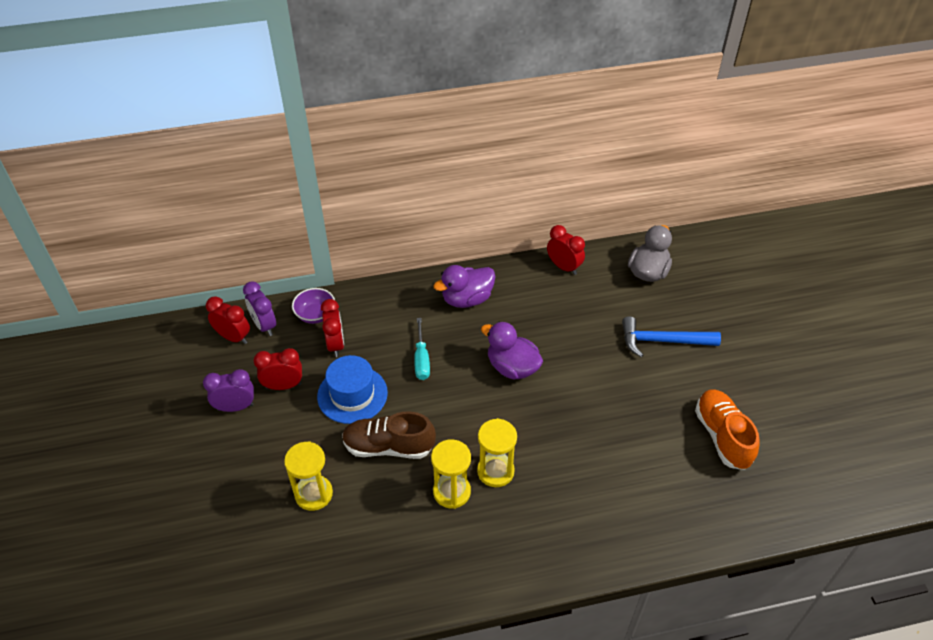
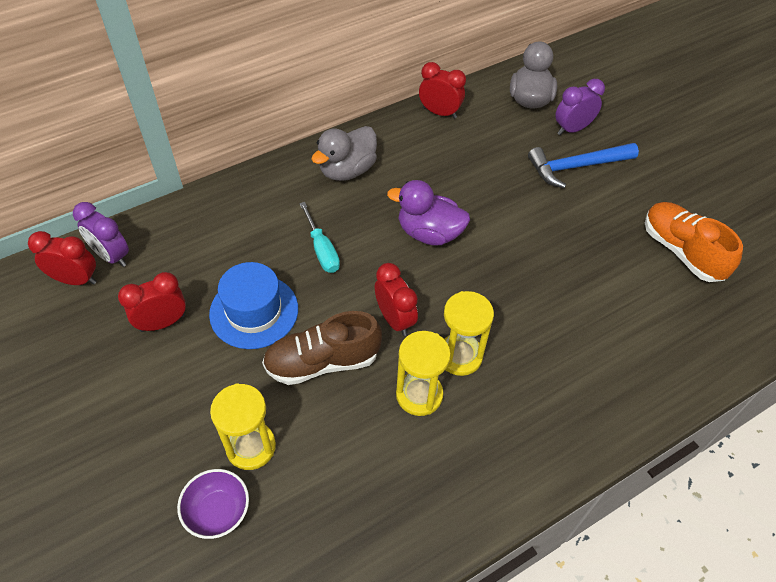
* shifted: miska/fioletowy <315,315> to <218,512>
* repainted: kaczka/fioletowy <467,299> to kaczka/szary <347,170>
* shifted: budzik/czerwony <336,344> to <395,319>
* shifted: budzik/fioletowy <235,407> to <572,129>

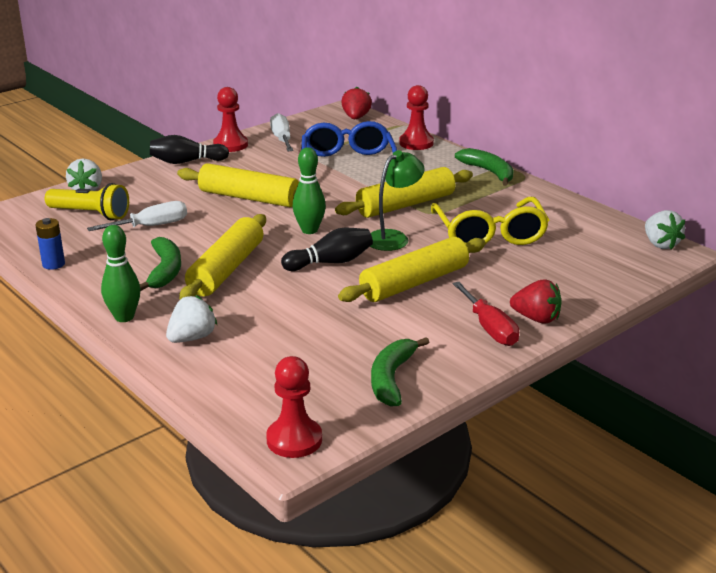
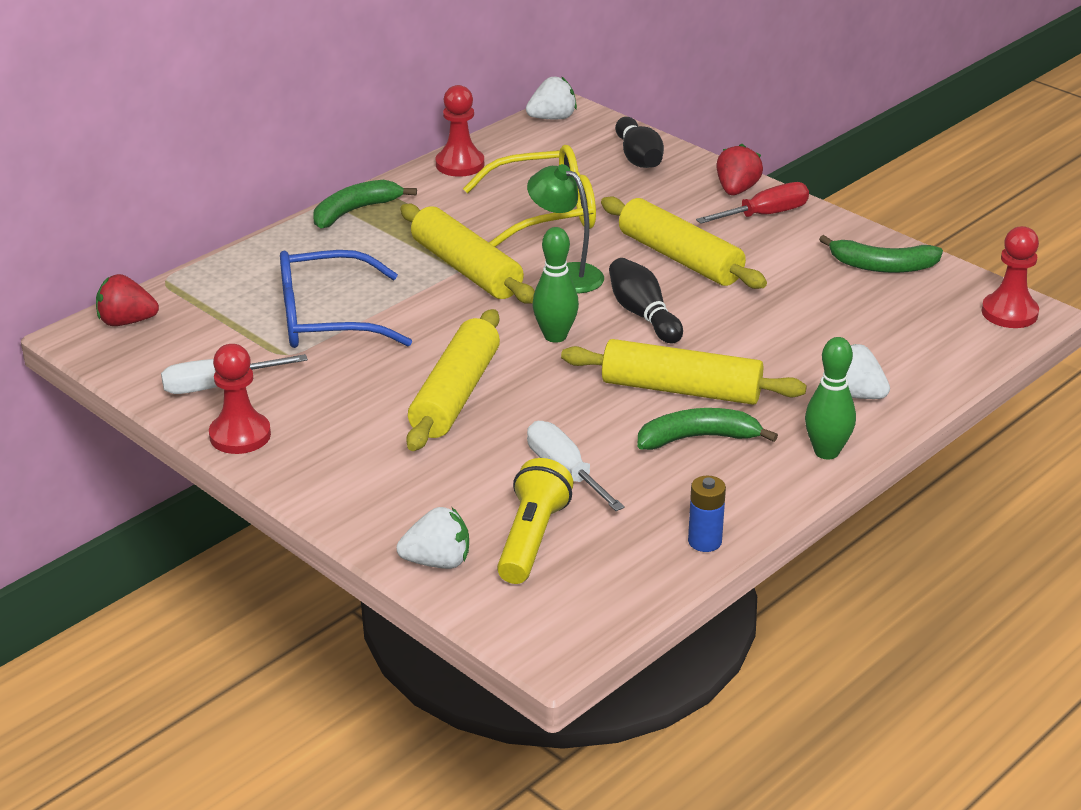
* shifted: pionek/czerwony <416,143> to <460,164>
* shifted: kręgiel/czarny <186,162> to <638,158>

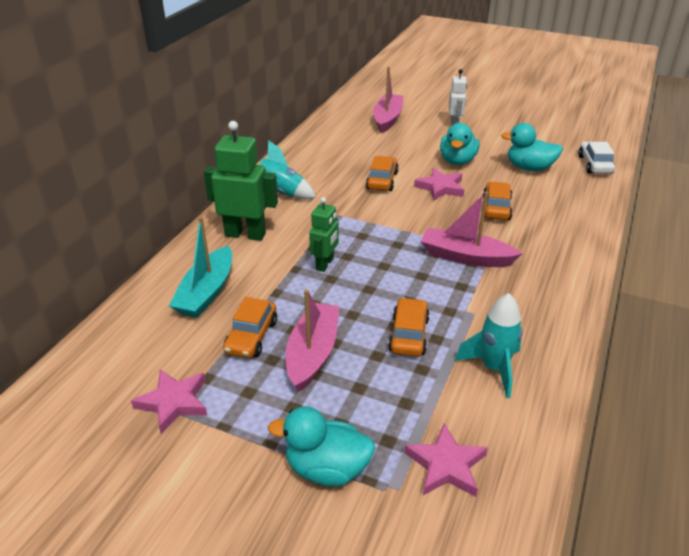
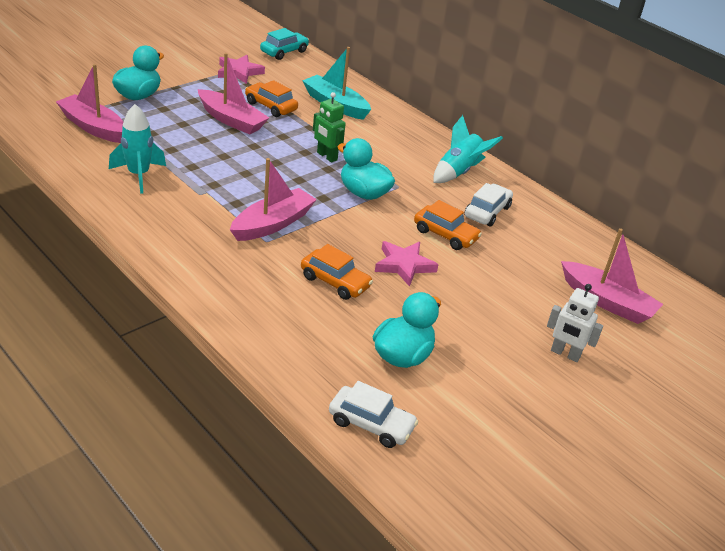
* swapped: gwiazda/różowy <446,465> to łódka/różowy <93,127>
* new: samochód/turkusowy <284,52>
* shifted: kaczka/turkusowy <457,161> to <364,193>
* new: samochód/biały <487,212>
* gone: robot/zielony <245,234>
* gone: samochód/pomarańczowy <408,335>

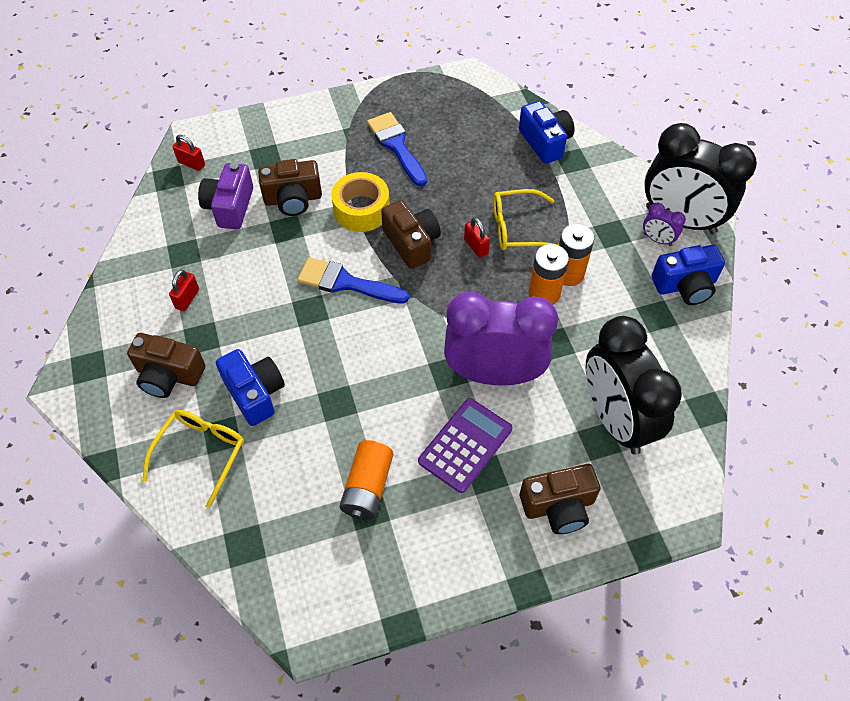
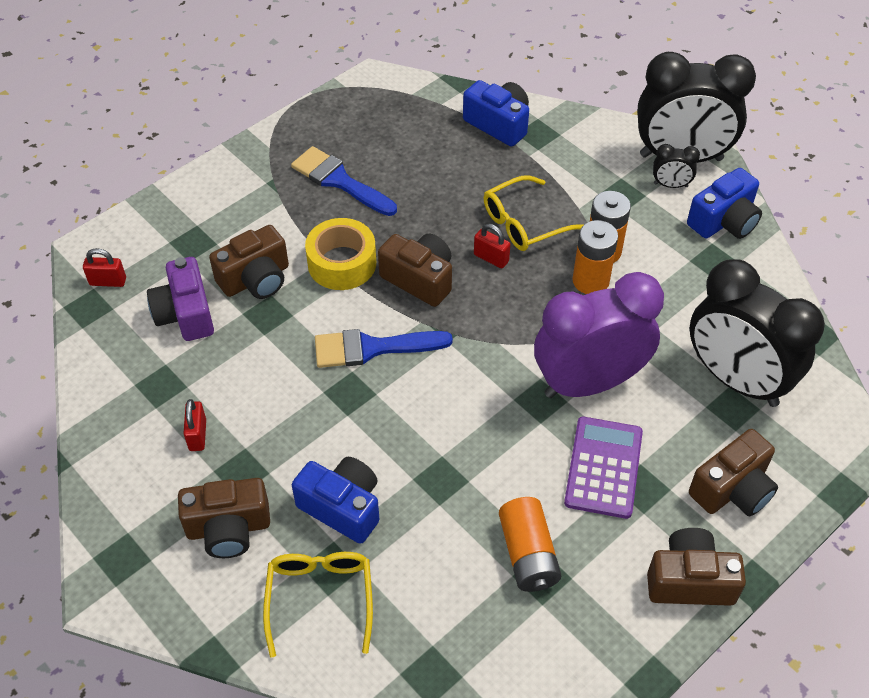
* new: aparat fotograficzny/brązowy <689,580>
* repainted: budzik/fioletowy <657,239> to budzik/czarny <670,185>

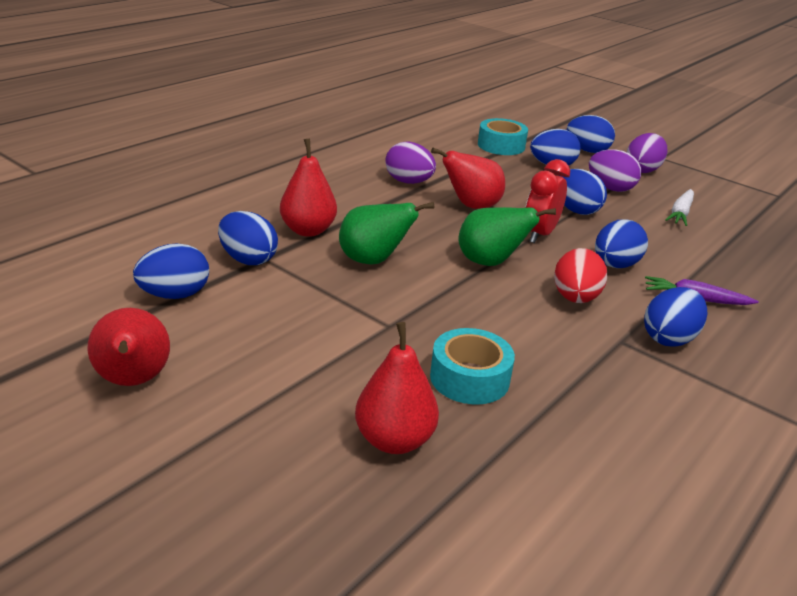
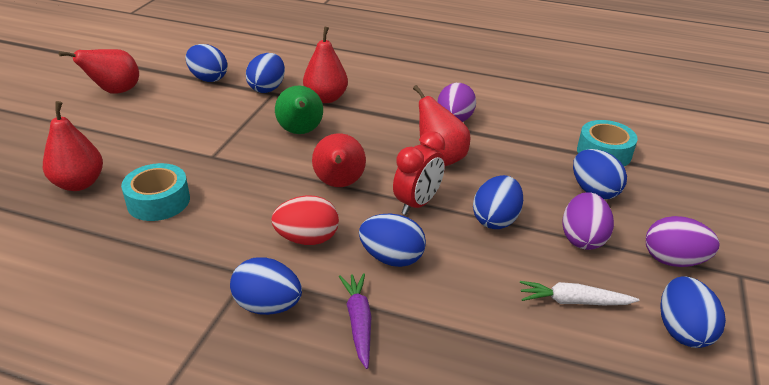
* repainted: gruszka/zielony <490,262> to gruszka/czerwony <339,184>
* rotated: budzik/czerwony <539,234> = <417,203> 120 degrees clockwise
* shifted: jajko/niebieski <587,150> to <682,330>

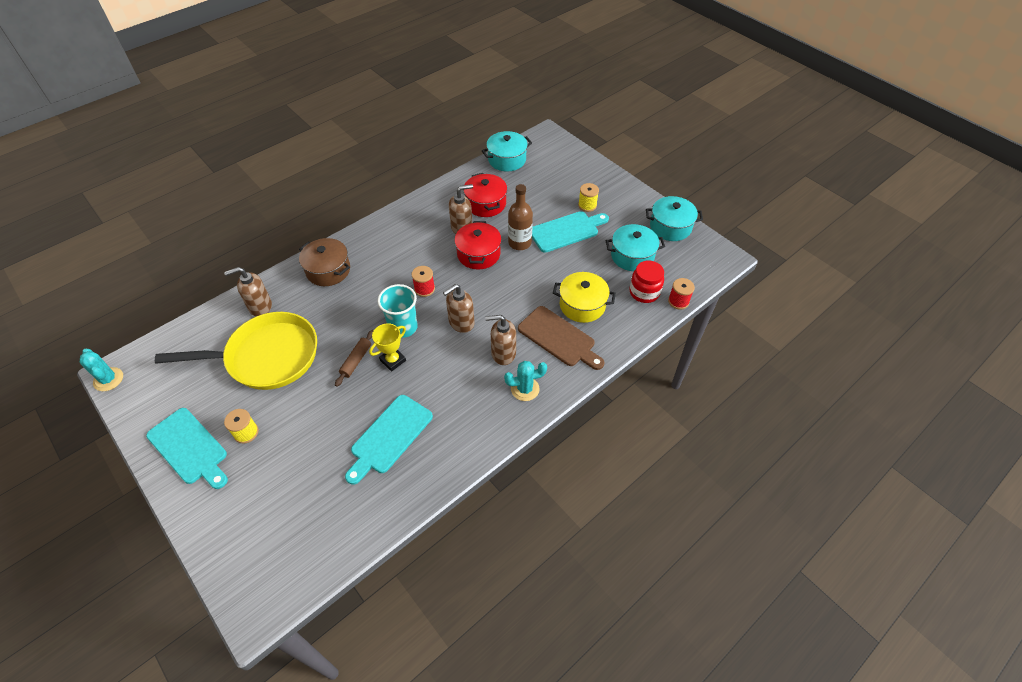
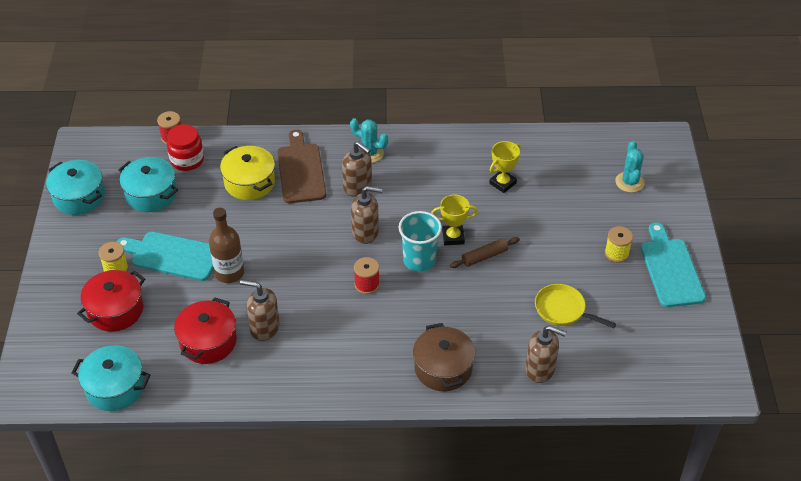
* shifted: garnek/czerwony <478,254> to <115,310>
* swapped: deska do krojenia/turkusowy <389,437> to puchar/żółty <502,183>
* scaled: patelnia/żółty <267,357> = <563,310> x0.49
* shifted: kaktus/turkusowy <108,379> to <629,182>

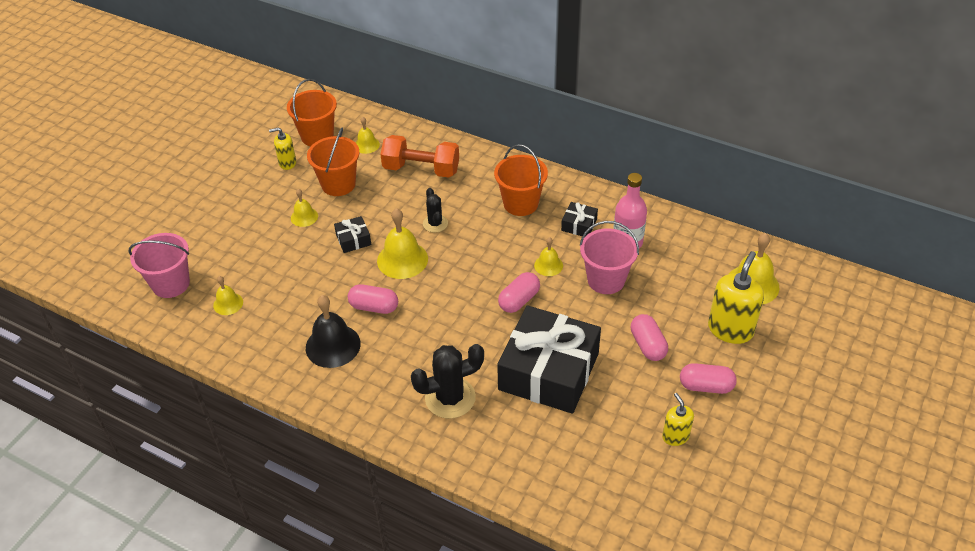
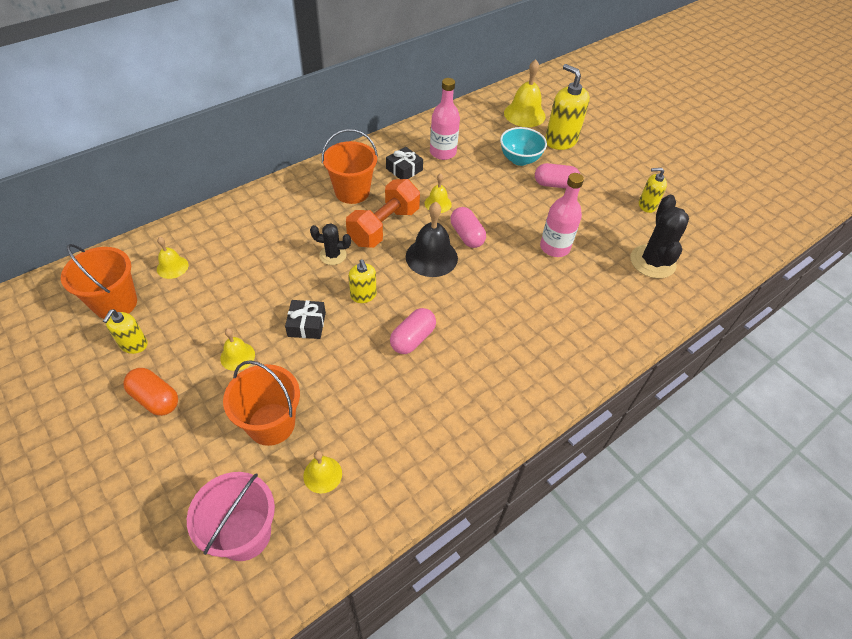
* new: kapsułka/pomarańczowy <155,399>
* shifted: wiadro/pomarańczowy <338,184> to <271,424>
* shifted: hantel/pomarańczowy <421,169> to <384,226>
* swapped: dzwonek/żółty <402,259> to dozownik mydła/żółty <363,295>
* shifted: dzwonek/czarny <333,345> to <431,257>
* new: miska/turkusowy <519,159>
* swapped: prezent/czarny <548,371> to butelka/różowy <554,247>
* shifted: kaktus/czarny <450,398> to <652,262>
* gone: wiadro/różowy <606,280>
* gone: kapsułka/różowy <706,386>

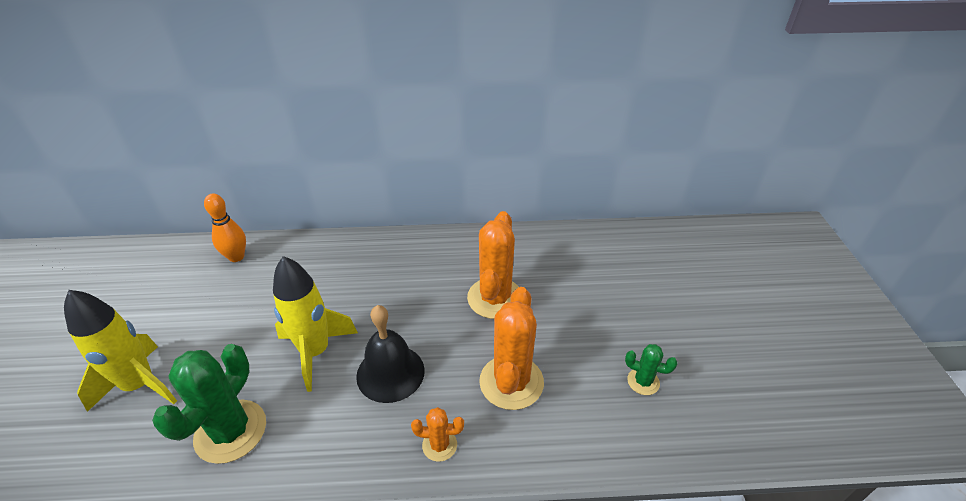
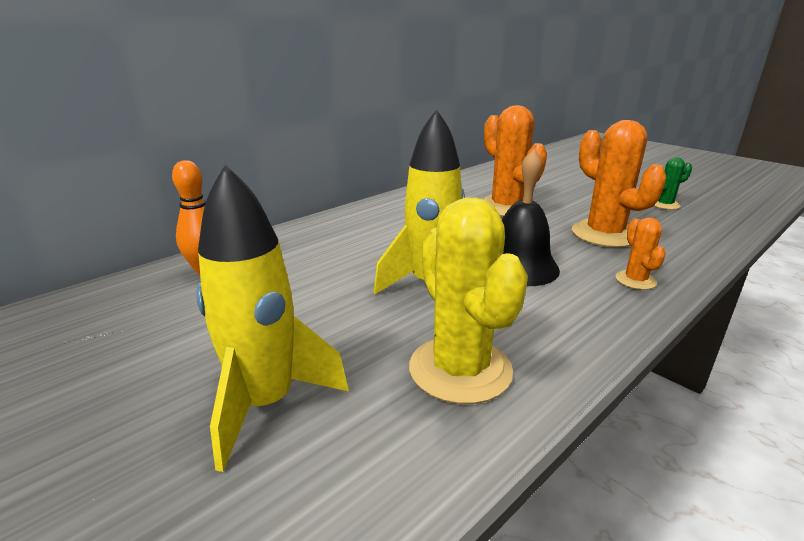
* repainted: kaktus/zielony <231,431> to kaktus/żółty <460,369>
* rotated: kaktus/pomarańczowy <439,445> = <635,280> 60 degrees counterclockwise

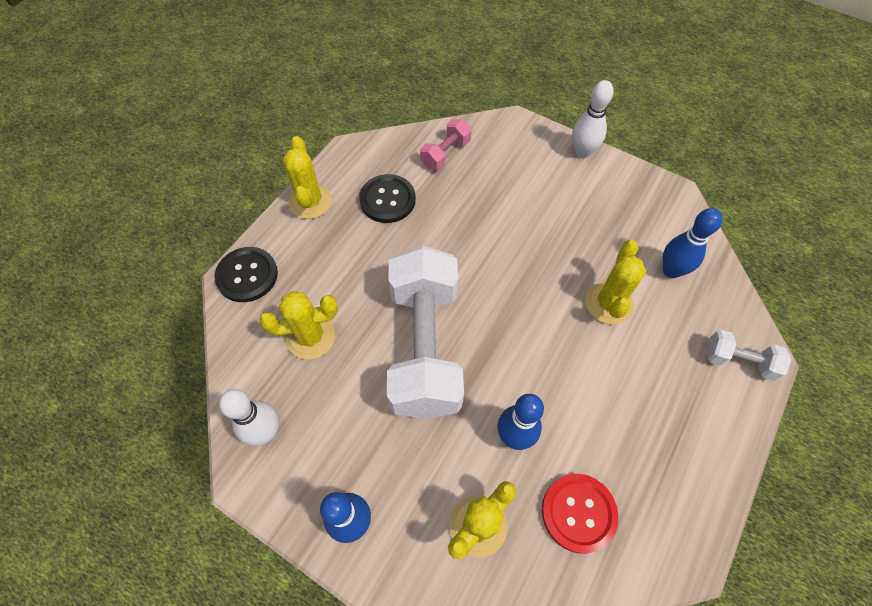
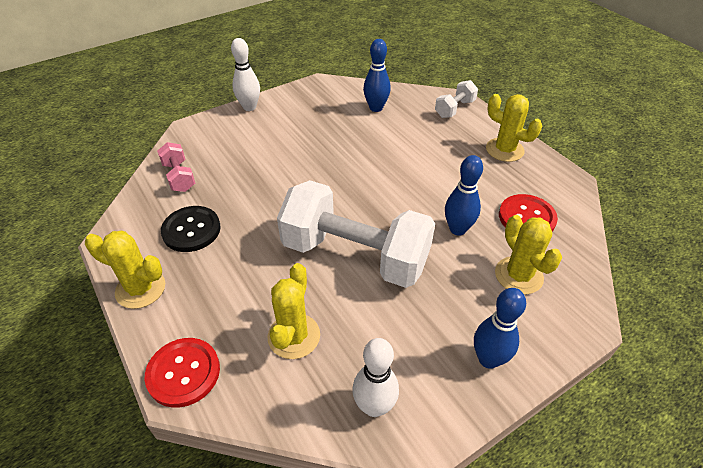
* repainted: guzik/czarny <247,275> to guzik/czerwony <183,373>
* shifted: kaktus/żółty <609,303> to <504,150>

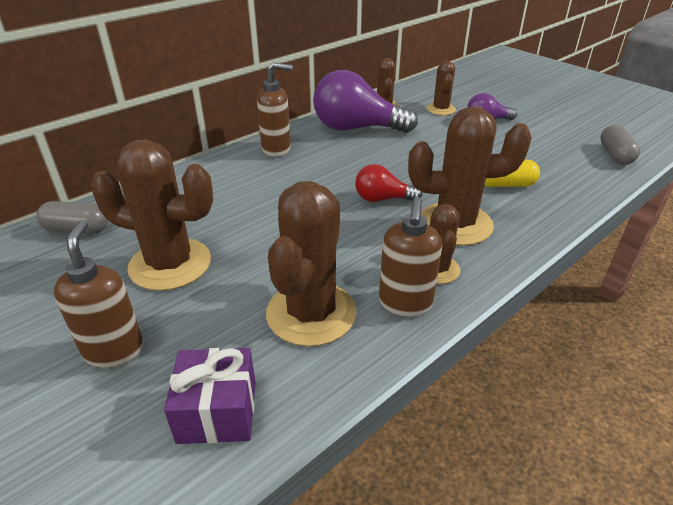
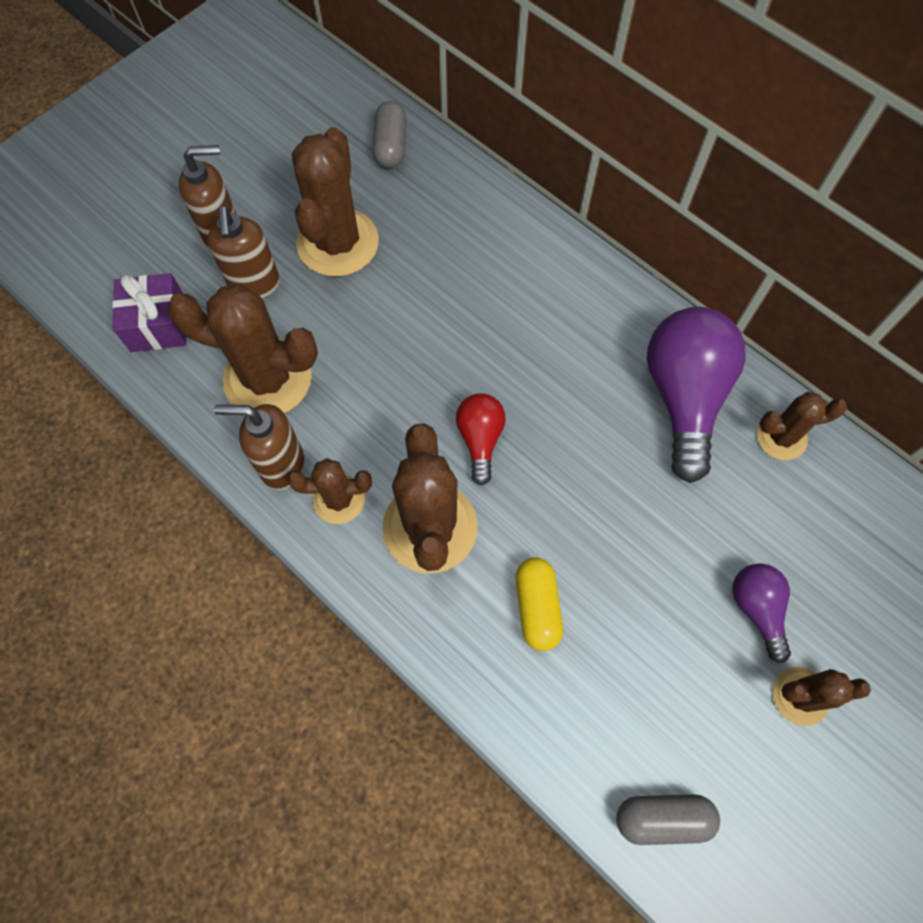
* shifted: dozownik mydła/brązowy <277,149> to <255,285>
* shifted: kaktus/brązowy <441,109> to <800,696>

